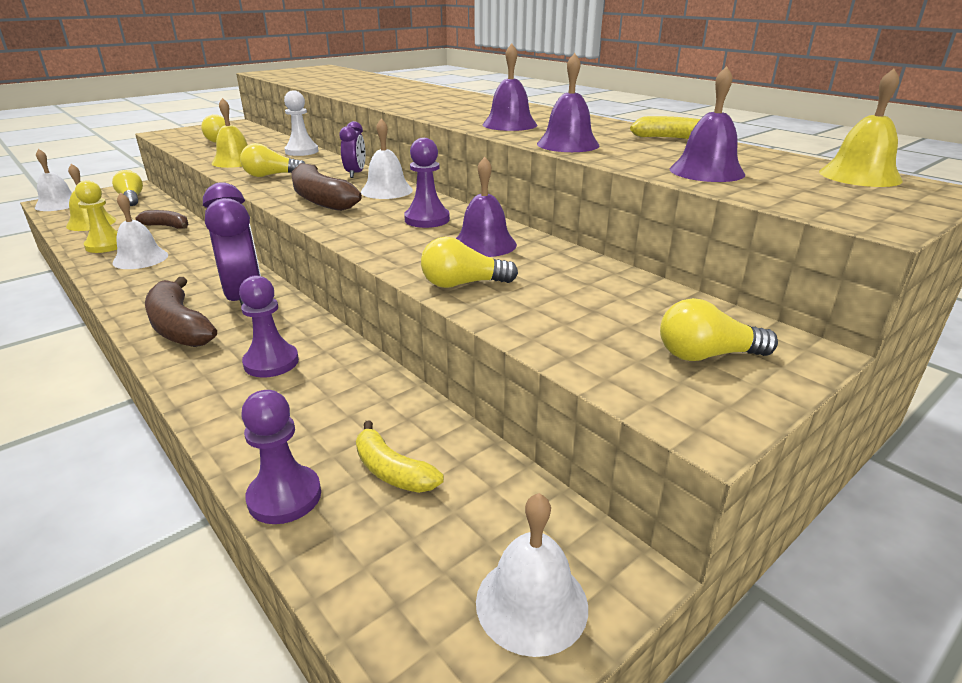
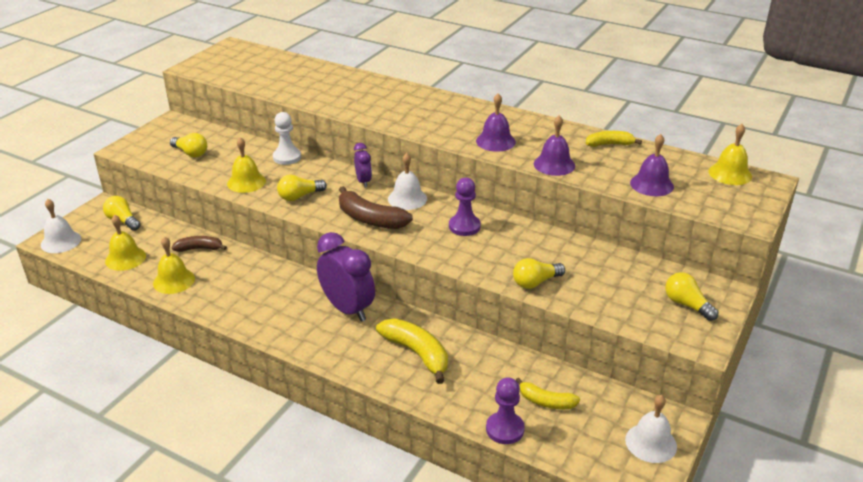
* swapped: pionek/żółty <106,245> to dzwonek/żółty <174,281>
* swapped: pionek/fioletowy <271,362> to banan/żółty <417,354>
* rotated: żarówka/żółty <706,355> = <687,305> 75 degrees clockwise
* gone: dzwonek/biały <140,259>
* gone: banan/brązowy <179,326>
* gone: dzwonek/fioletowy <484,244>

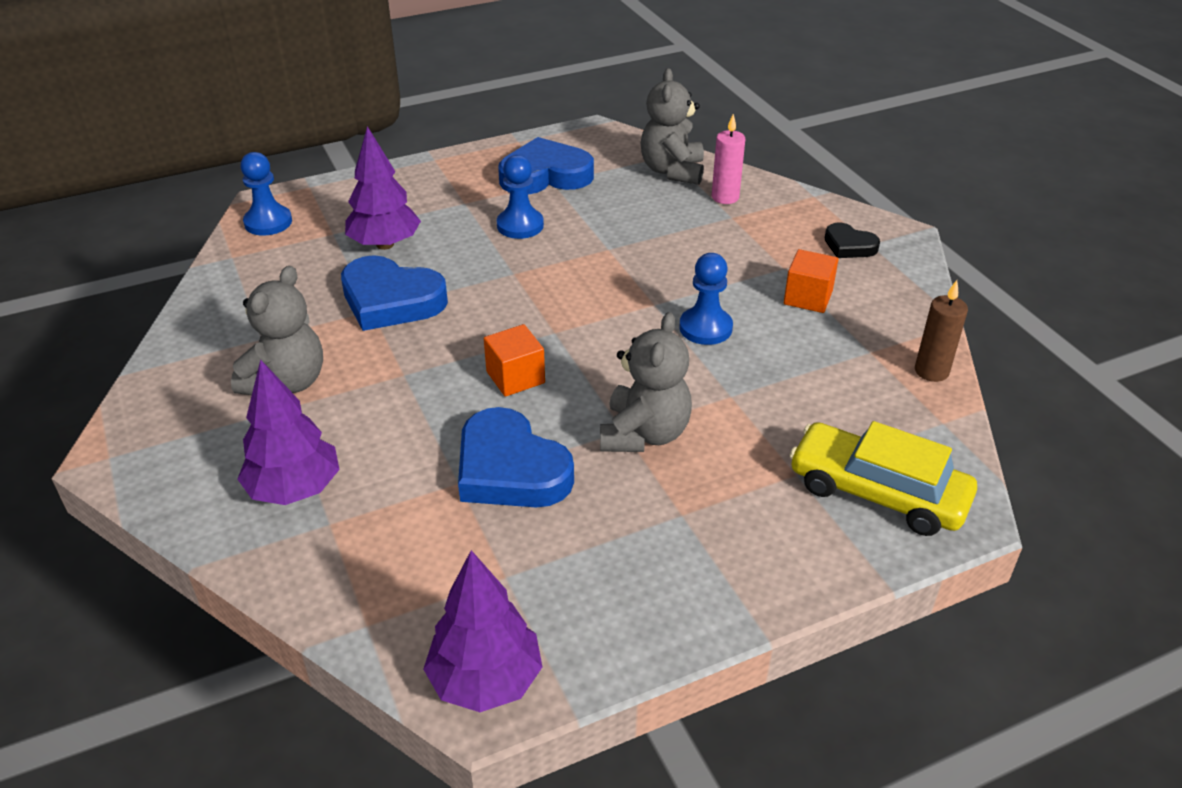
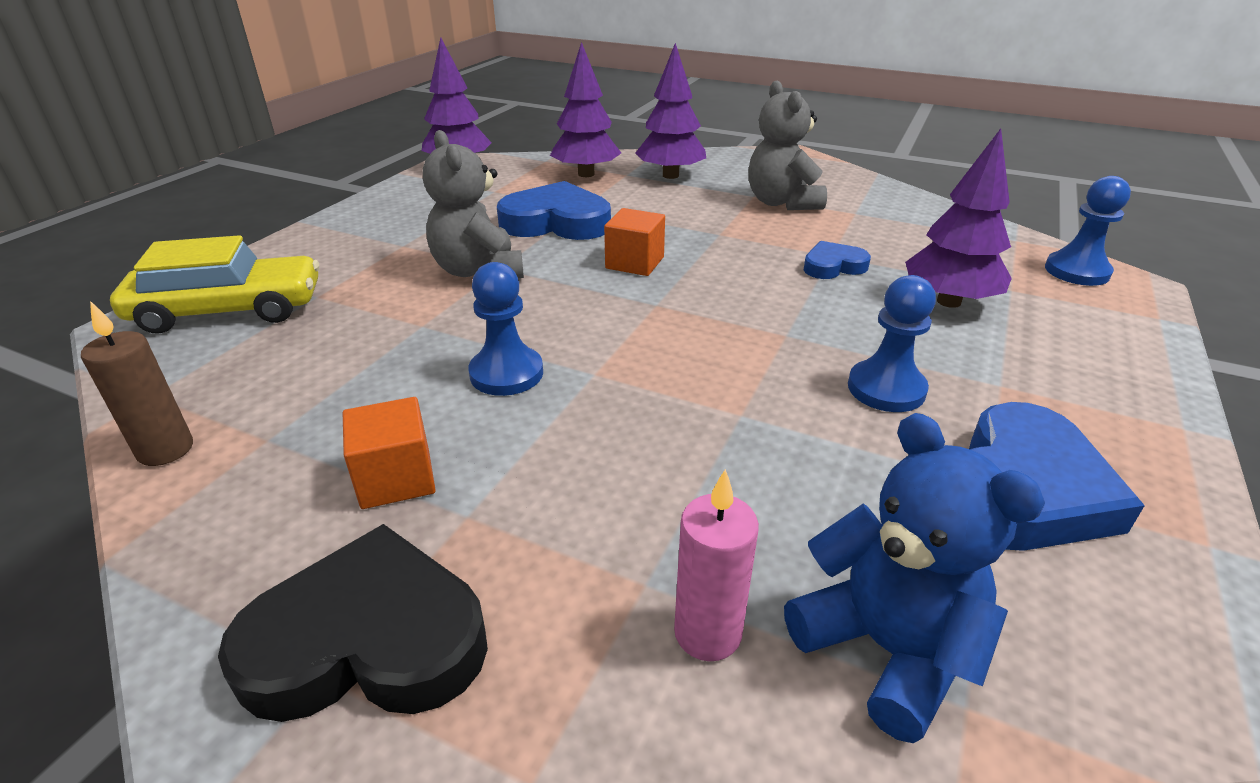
* scaled: serce/czarny <849,246> = <368,640> x1.87
* new: drzewko/fioletowy <586,174>
* repainted: miś/szary <672,171> to miś/niebieski <886,649>
* scaled: serce/niebieski <391,300> = <833,266> x0.54

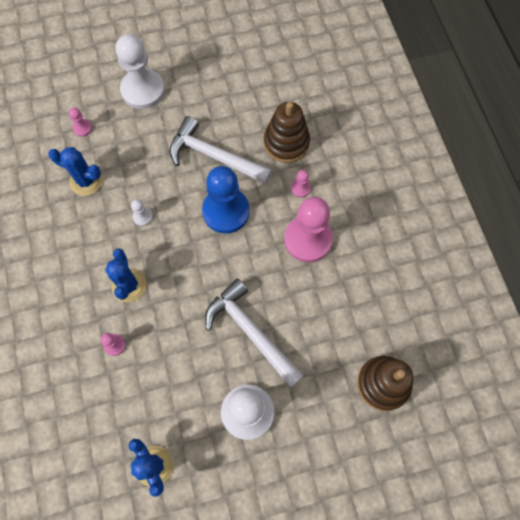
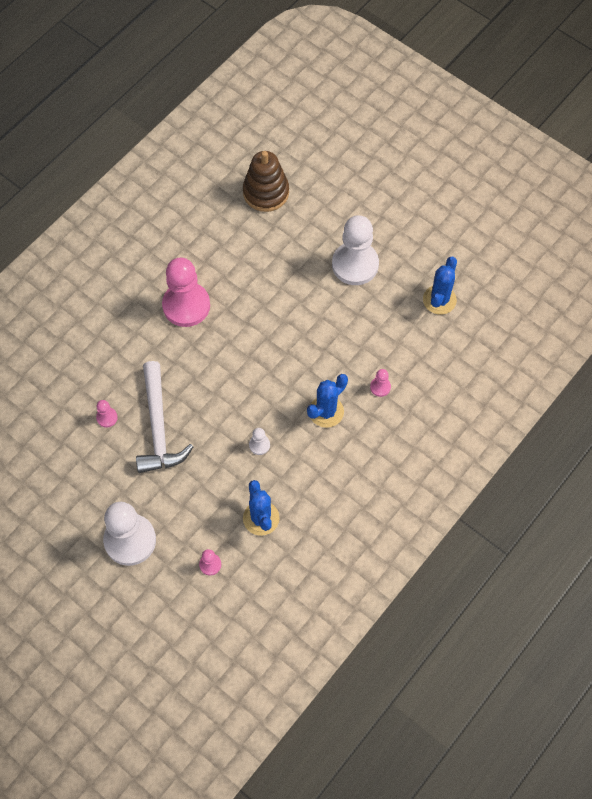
* shifted: pionek/różowy <300,188> to <107,417>
* gone: pionek/niebieski <226,211>
* gone: młotek/biały <251,332>
* gone: zabawka nakładanka/brązowy <286,143>

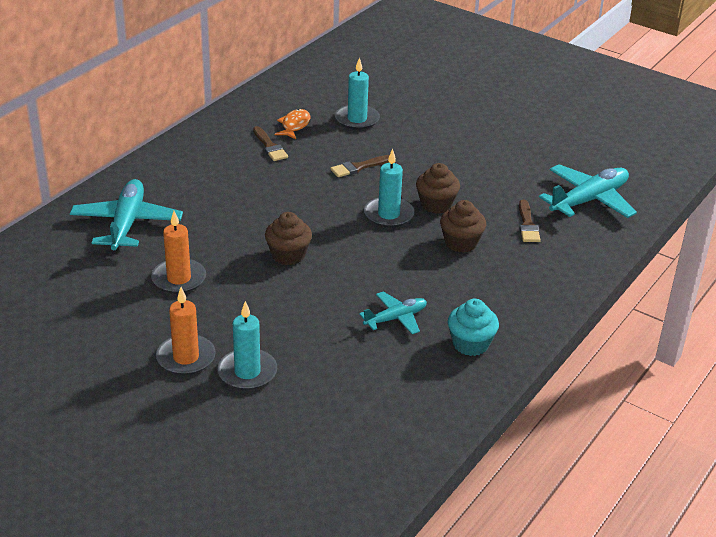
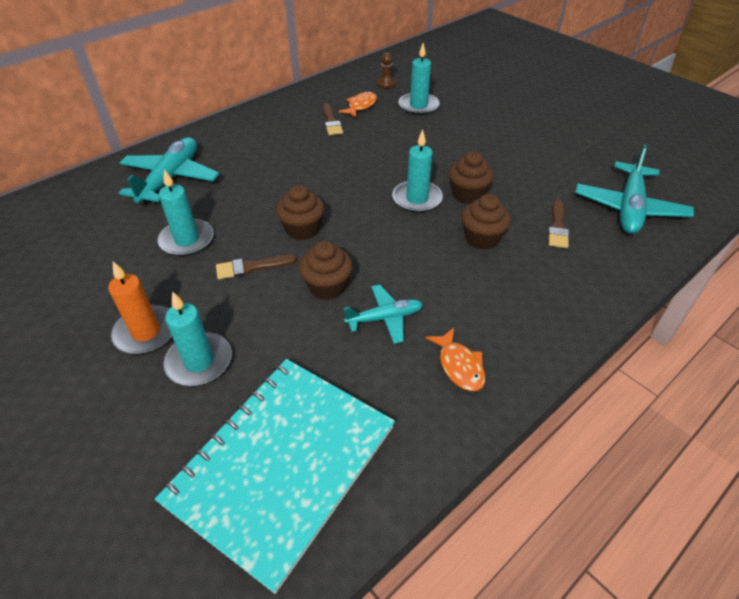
* new: zeszyt/turkusowy <282,464>
* repainted: świeca/pomarańczowy <179,279> to świeca/turkusowy <187,240>
* shifted: pędzel/brązowy <358,167> to <251,267>
* new: muffinka/brązowy <327,286>
* new: pionek/brązowy <386,84>
* swapped: muffinka/turkusowy <470,344> to ryba/pomarańczowy <459,366>
* rotated: samolot/turkusowy <589,200> = <629,208> 135 degrees clockwise

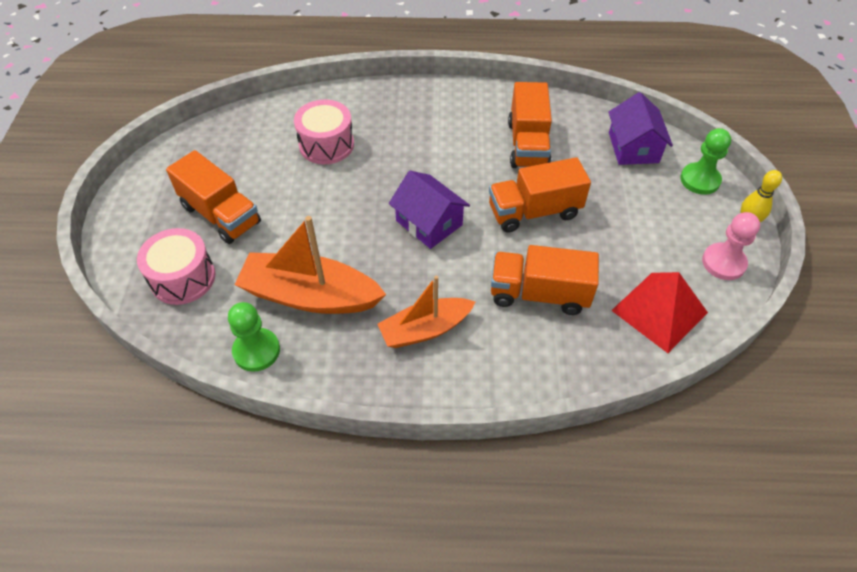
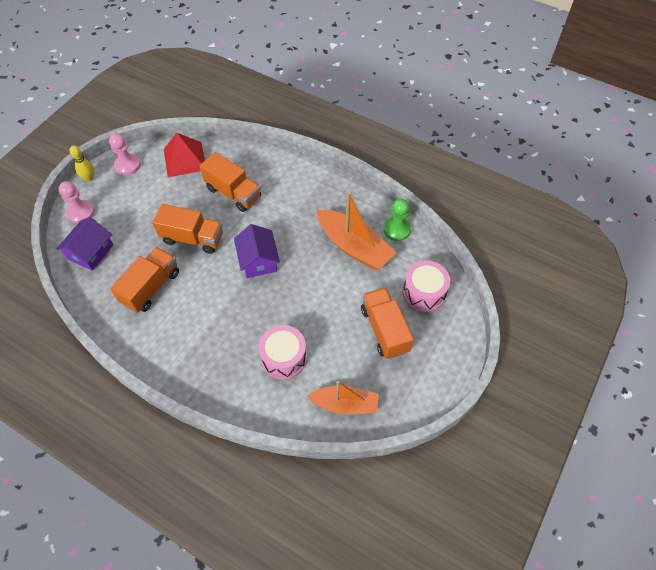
* repainted: pionek/zielony <700,180> to pionek/różowy <81,212>
* shifted: łódka/pomarańczowy <425,329> to <345,404>

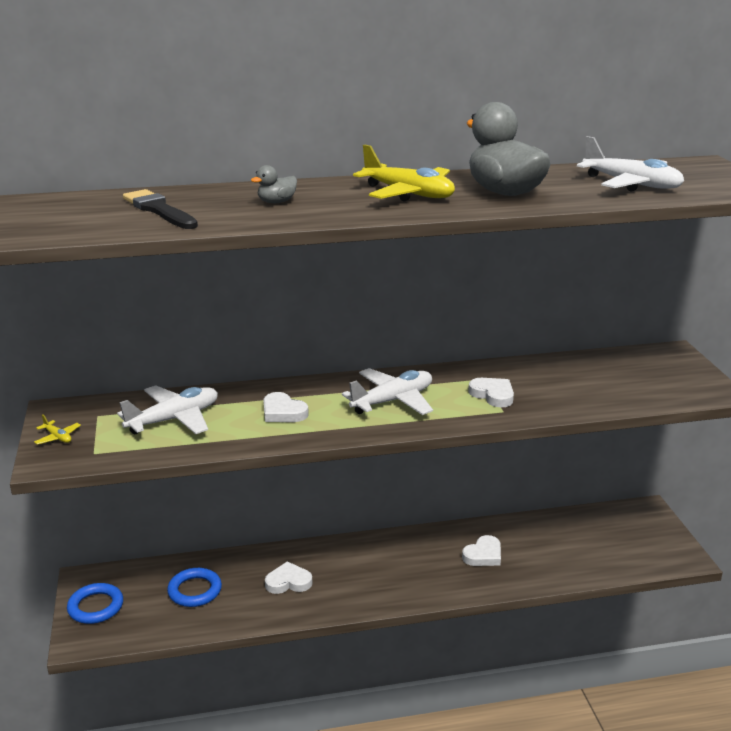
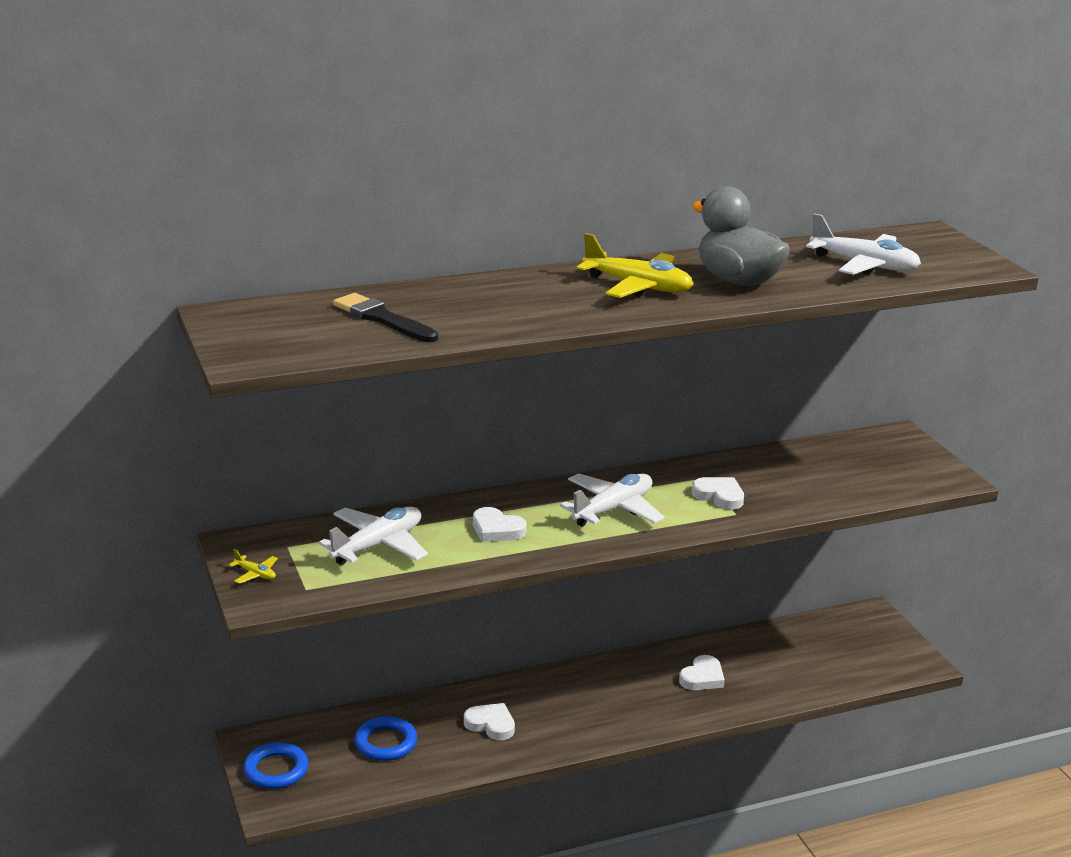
* rotated: serce/biały <288,582> = <491,724> 45 degrees clockwise
* gone: kaczka/szary <276,202>

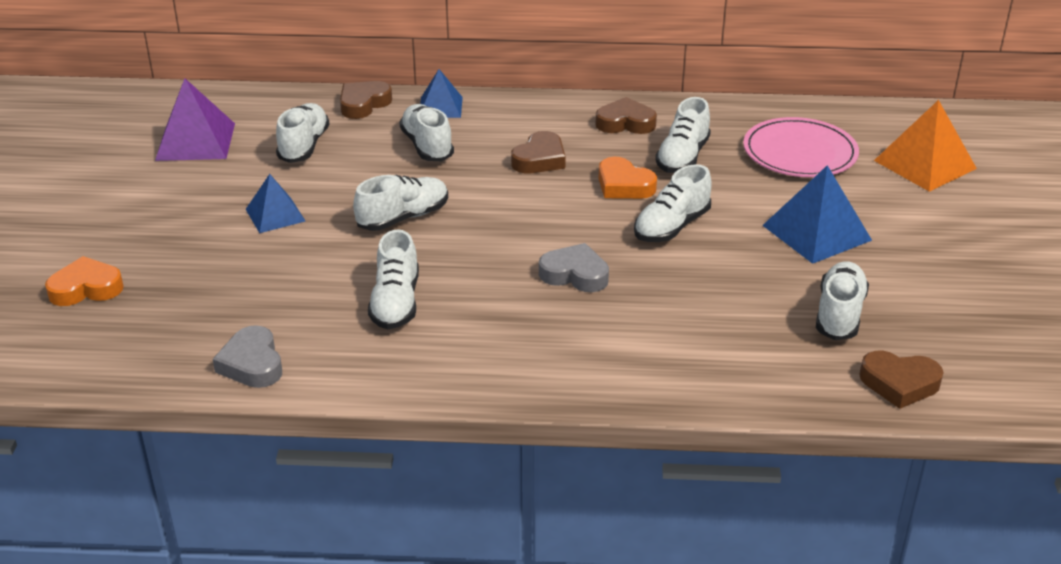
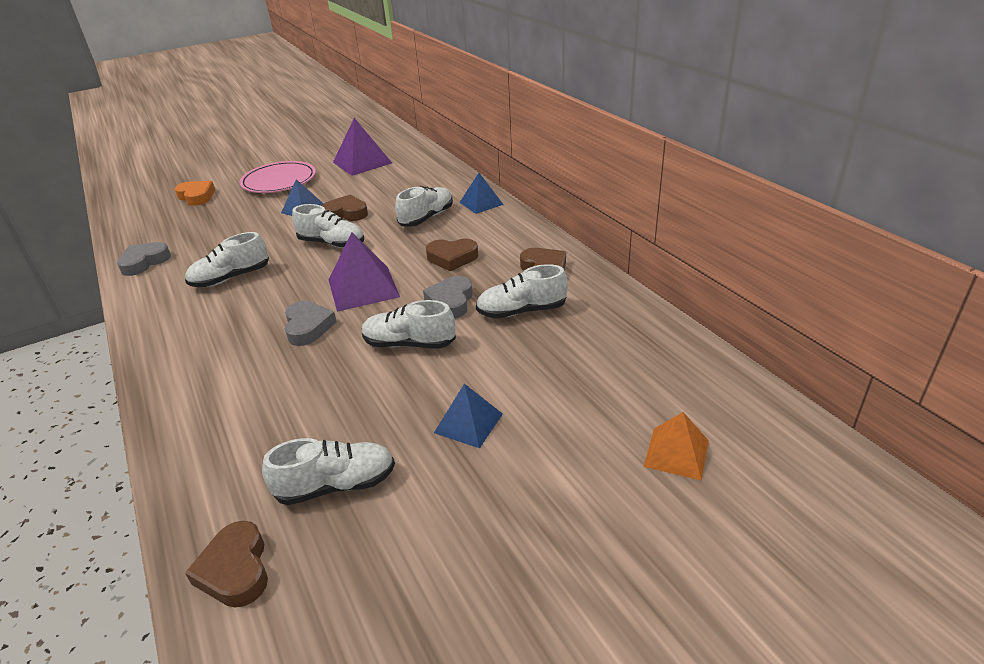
* shifted: talerz/różowy <799,153> to <279,181>
* shifted: serce/brązowy <363,104> to <346,213>
* new: piramida/fioletowy <363,288>
* repainted: serce/pomarańczowy <624,185> to serce/szary <450,302>
* scaled: piramida/niebieski <816,232> = <468,423> x0.63
* scaled: piramida/pomarańczowy <925,164> = <676,453> x0.63
* gone: but/biały <304,146>

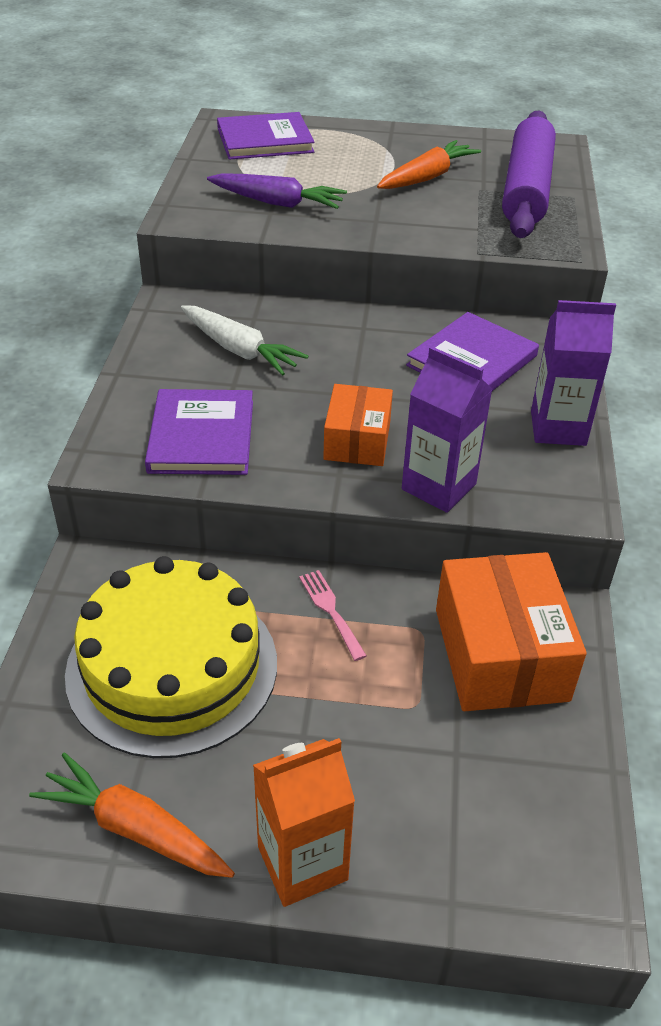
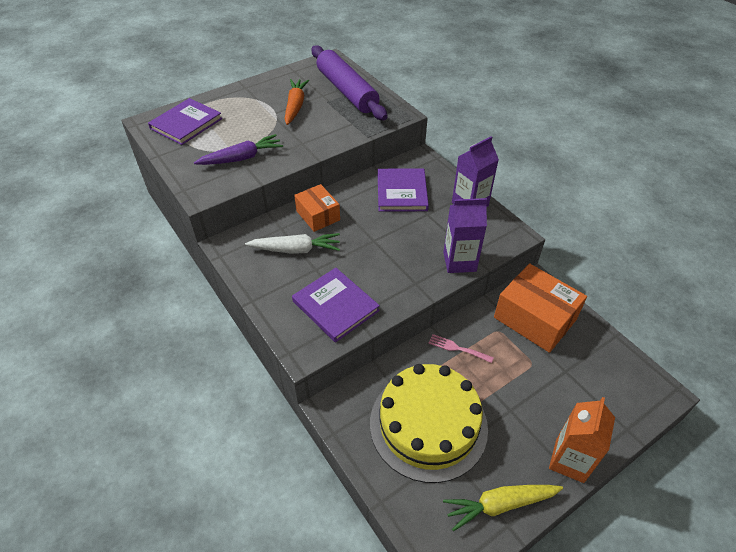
* shifted: pudełko/pomarańczowy <357,440> to <318,215>
* repainted: marchewka/pomarańczowy <134,828> to marchewka/żółty <499,505>

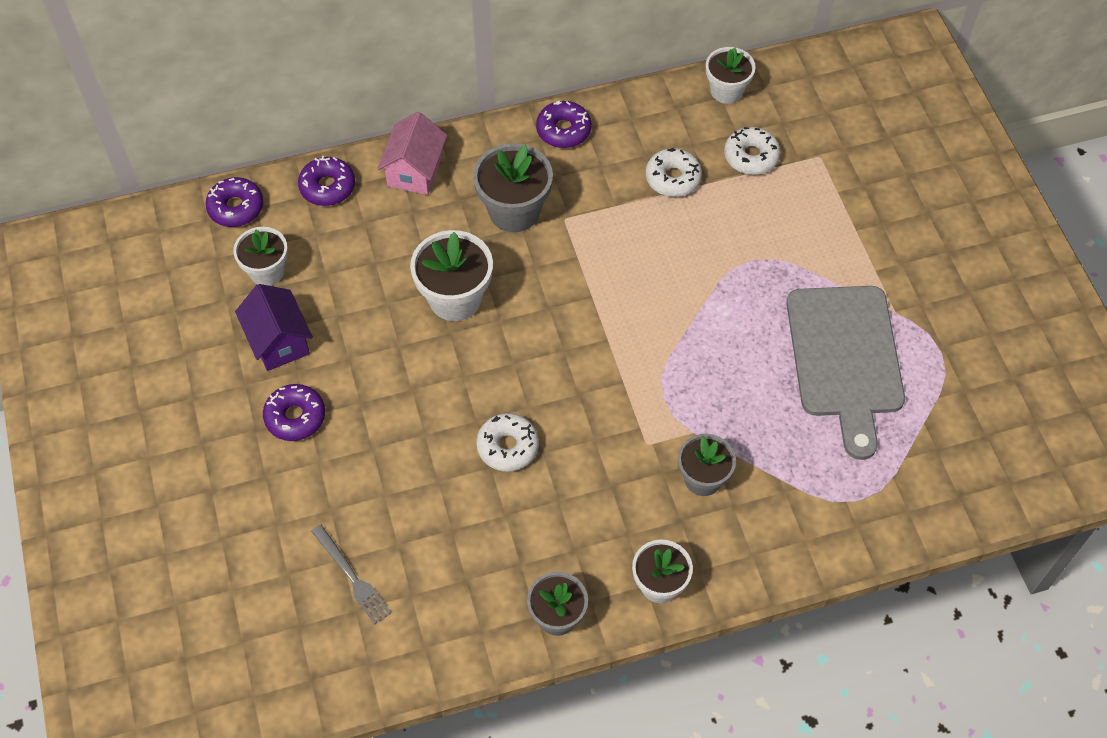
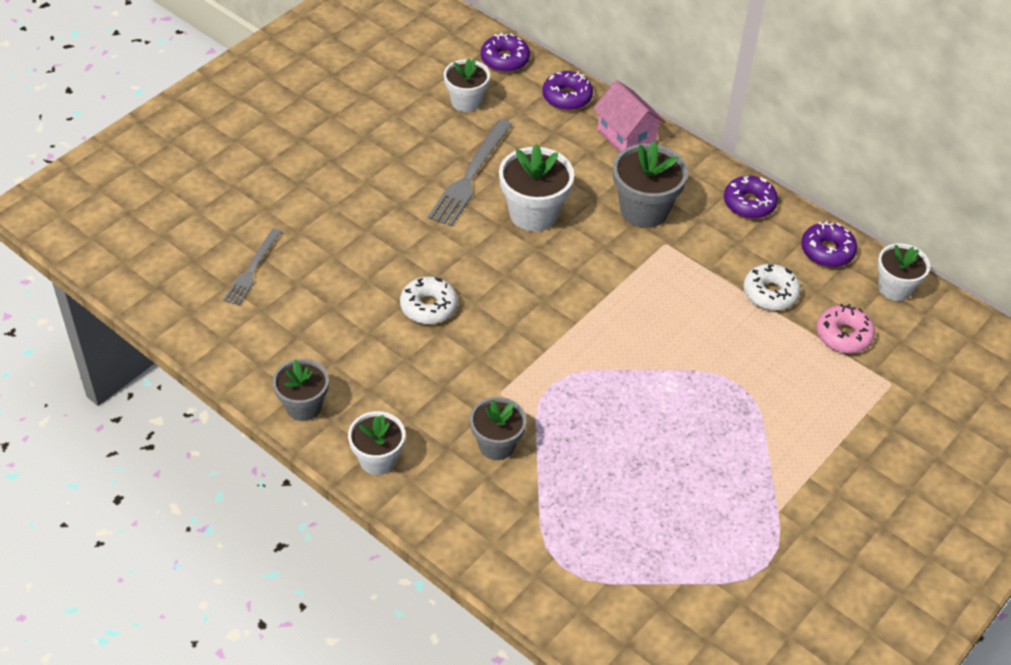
* new: widelec/szary <470,176>
* rotated: domek/różowy <415,171> = <626,136> 75 degrees clockwise
* shifted: donut/fioletowy <295,417> to <827,251>
* repainted: donut/biały <751,156> to donut/różowy <843,335>
* gone: domek/fioletowy <279,341>
* gone: deska do krojenia/szary <845,358>

